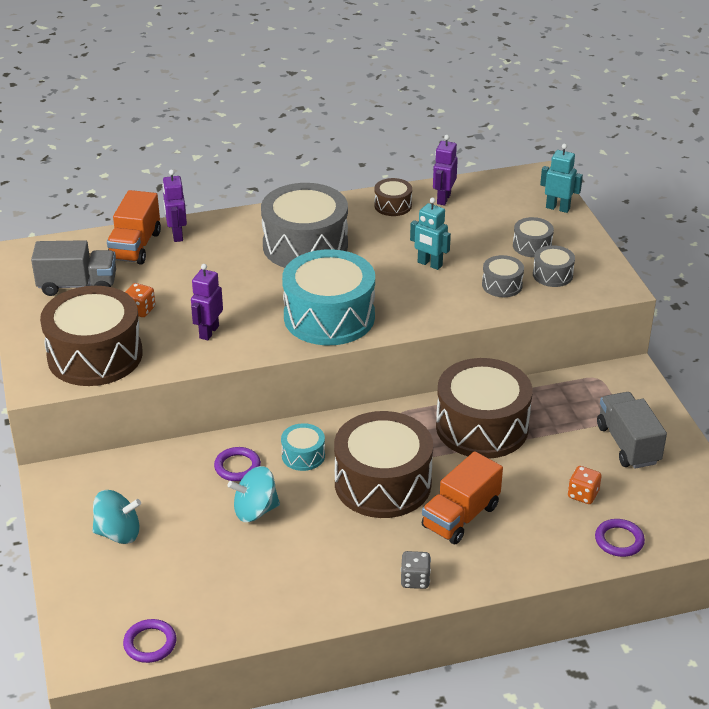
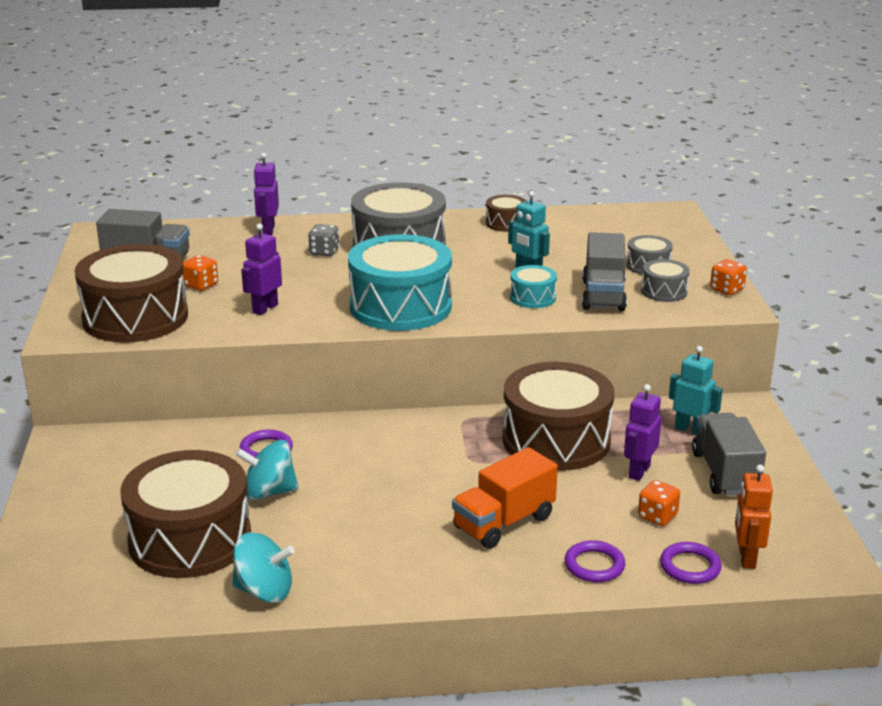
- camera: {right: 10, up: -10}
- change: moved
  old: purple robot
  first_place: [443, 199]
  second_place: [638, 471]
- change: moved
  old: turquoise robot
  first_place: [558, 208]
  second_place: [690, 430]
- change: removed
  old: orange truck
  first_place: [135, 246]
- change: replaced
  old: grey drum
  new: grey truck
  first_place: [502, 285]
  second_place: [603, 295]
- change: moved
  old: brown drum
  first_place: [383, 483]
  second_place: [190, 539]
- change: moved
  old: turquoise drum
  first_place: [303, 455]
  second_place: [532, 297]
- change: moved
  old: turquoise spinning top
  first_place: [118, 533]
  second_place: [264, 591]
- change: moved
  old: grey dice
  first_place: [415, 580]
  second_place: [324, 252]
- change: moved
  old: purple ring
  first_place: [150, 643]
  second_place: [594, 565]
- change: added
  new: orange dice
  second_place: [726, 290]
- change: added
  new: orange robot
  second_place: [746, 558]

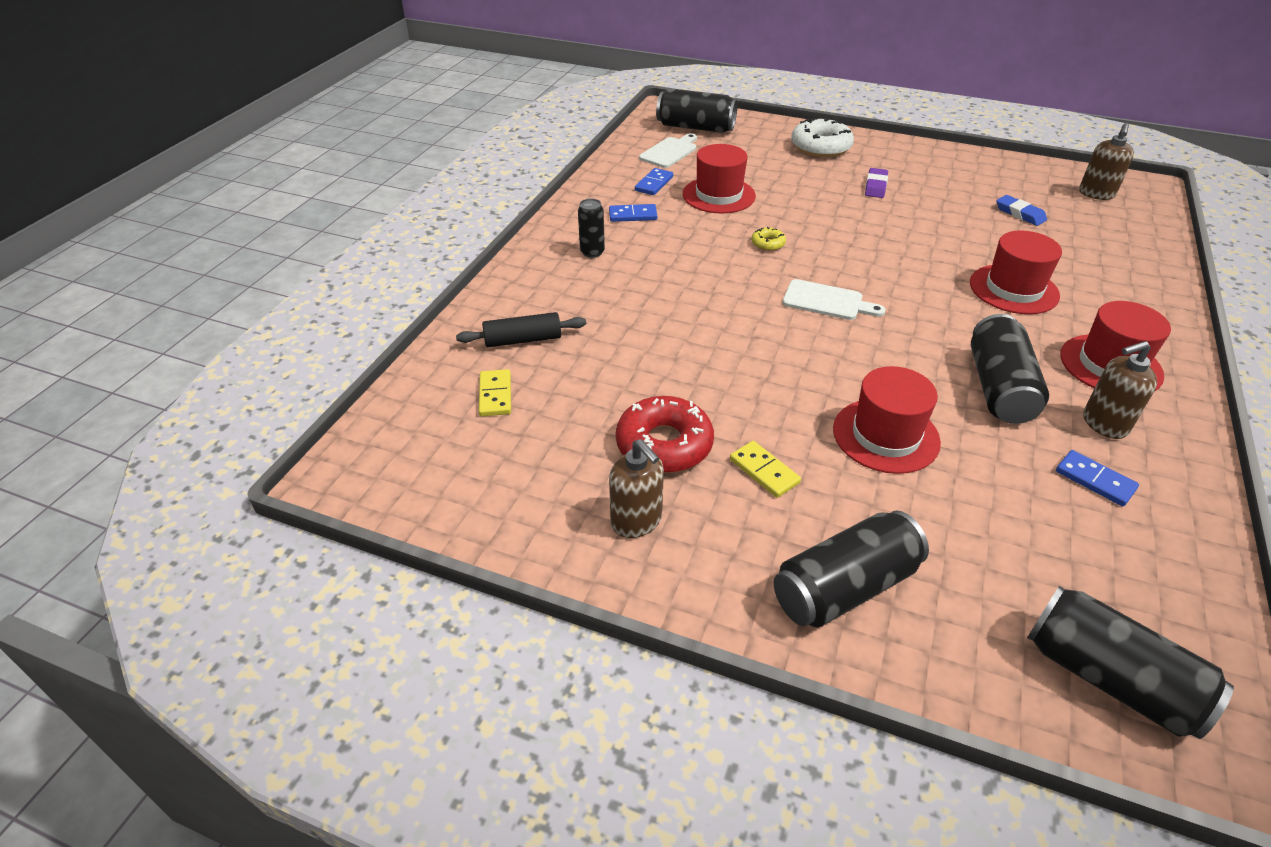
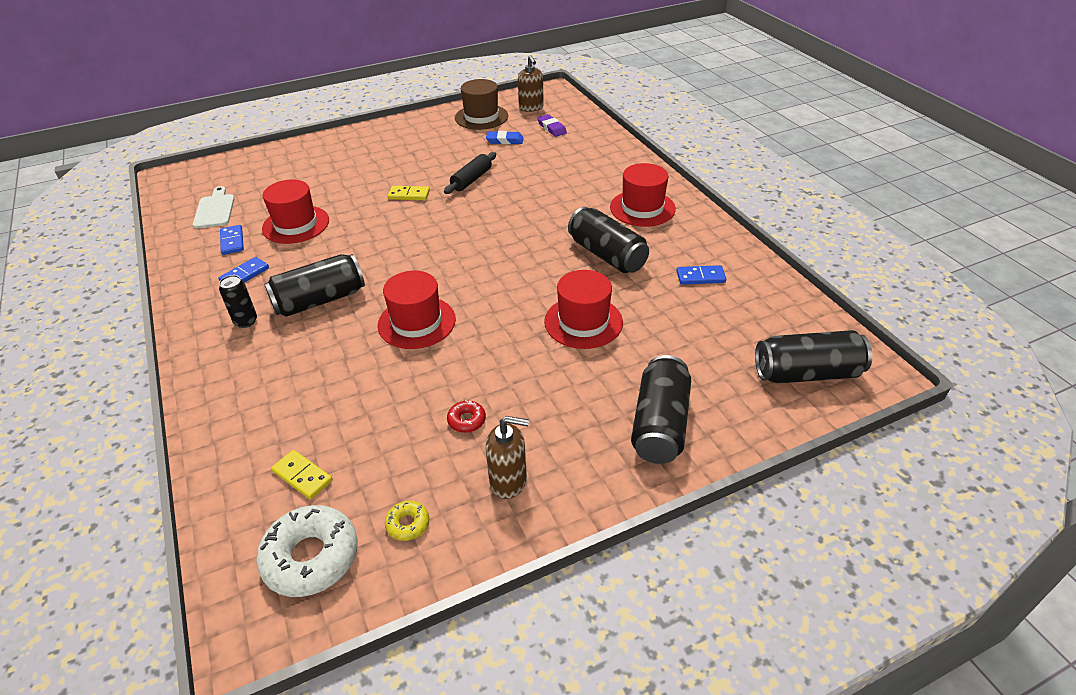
- camera: {right: -45, up: 0}
- change: moved
  old: black can
  first_place: [695, 127]
  second_place: [320, 300]
- change: moved
  old: white donut
  first_place: [820, 147]
  second_place: [311, 557]
- change: moved
  old: purple eraser
  first_place: [875, 186]
  second_place: [551, 128]
- change: moved
  old: yellow donut
  first_place: [768, 244]
  second_place: [408, 524]
- change: moved
  old: red hat
  first_place: [1013, 289]
  second_place: [416, 322]
- change: removed
  old: white cutting board
  first_place: [827, 301]
- change: moved
  old: black rolling pin
  first_place: [523, 340]
  second_place: [471, 180]
- change: removed
  old: brown soap dispenser
  first_place: [1104, 424]
- change: resized
  old: red donut
  first_place: [664, 444]
  second_place: [466, 420]
  factor: 0.47
- change: moved
  old: yellow domino
  first_place: [764, 471]
  second_place: [409, 195]
- change: added
  new: brown hat
  second_place: [481, 117]

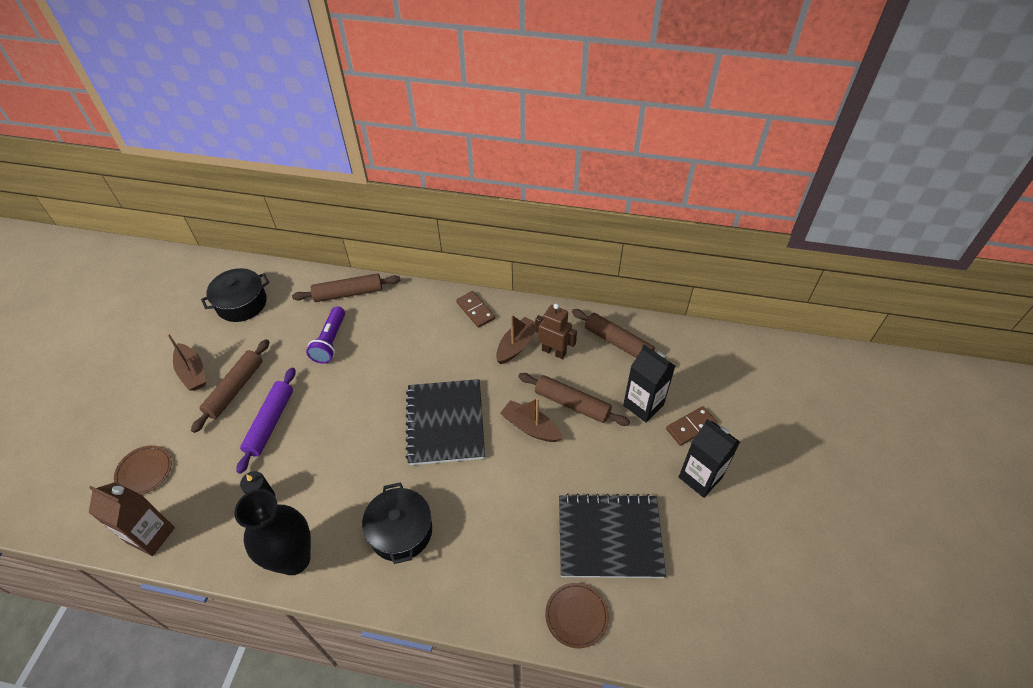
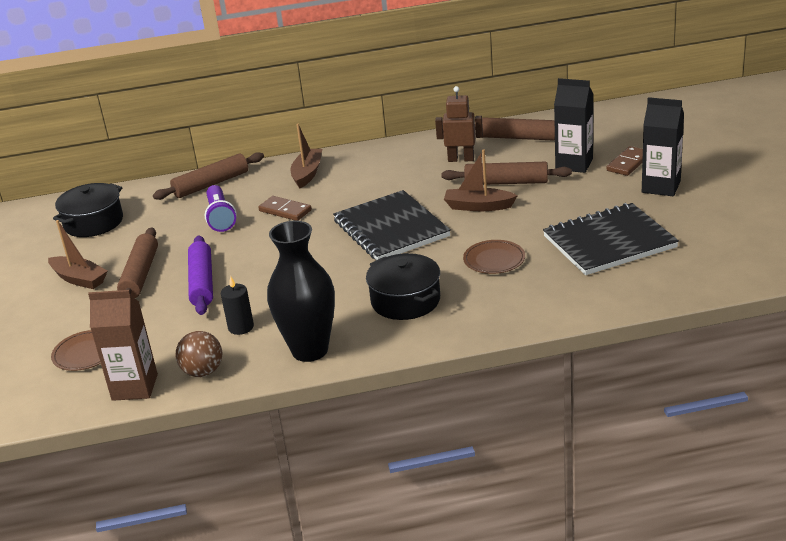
- camera: {right: -20, up: -20}
- change: moved
  old: brown domino
  first_place: [475, 310]
  second_place: [285, 211]
- change: moved
  old: brown boat
  first_place: [516, 345]
  second_place: [307, 174]
- change: moved
  old: brown plate
  first_place: [576, 616]
  second_place: [494, 260]
- change: added
  new: brown ball
  second_place: [203, 372]

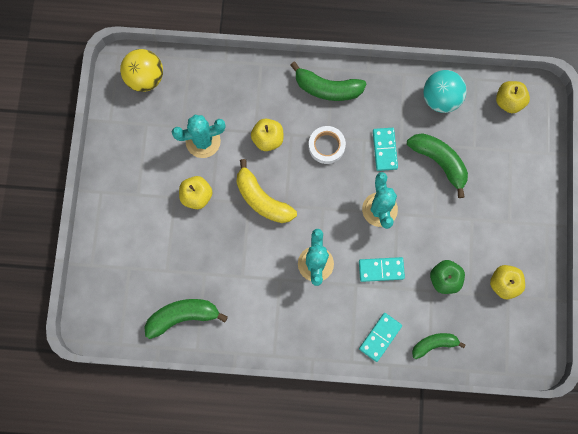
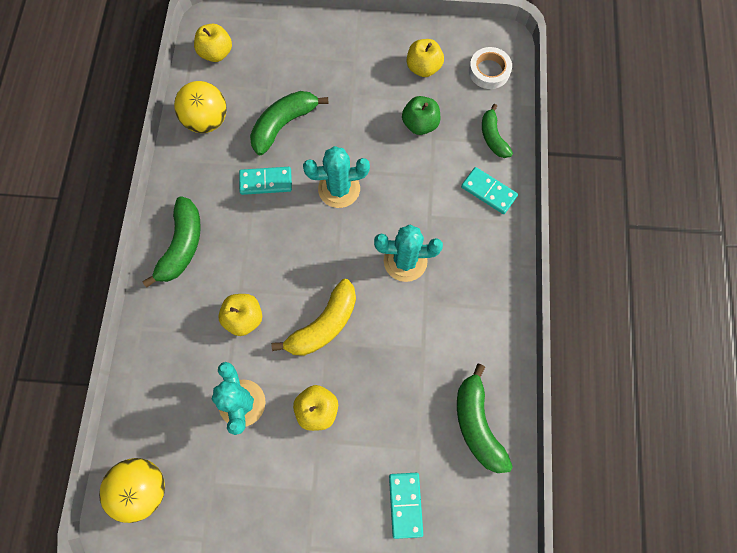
- camera: {right: -90, up: -5}
- change: recoloured
  old: turquoise ball
  new: yellow ball
  first_place: [441, 98]
  second_place: [207, 120]
- change: moved
  old: white tape
  first_place: [326, 146]
  second_place: [489, 71]
- change: moved
  old: turquoise domino
  first_place: [381, 269]
  second_place: [405, 504]

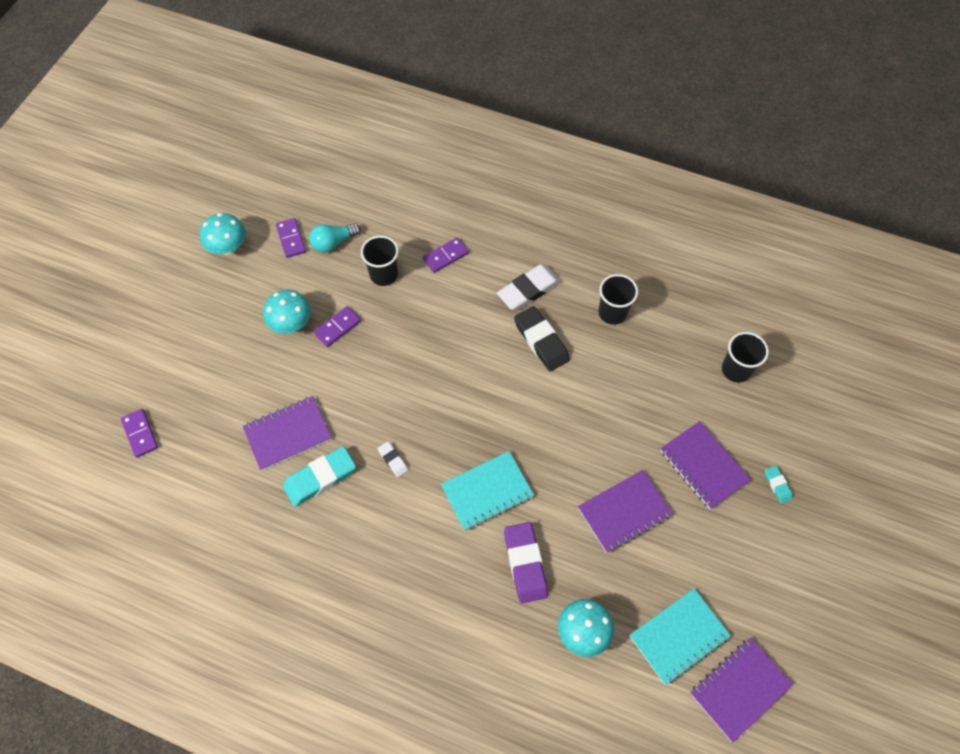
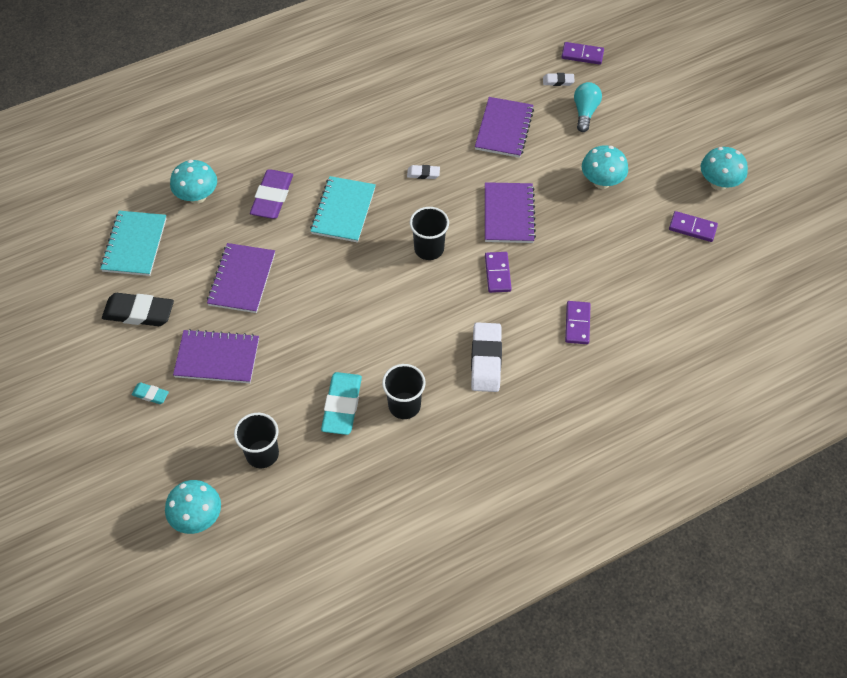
- camera: {right: 130, up: -5}
- change: moved
  old: turquoise light bulb
  first_place: [333, 243]
  second_place: [585, 112]
- change: moved
  old: black cup
  first_place: [383, 275]
  second_place: [429, 249]
- change: moved
  old: purple domino
  first_place: [337, 327]
  second_place: [497, 273]
- change: moved
  old: black eraser
  first_place: [541, 341]
  second_place: [139, 313]
- change: moved
  old: turquoise eraser
  first_place: [320, 478]
  second_place: [342, 406]
- change: turned
  old: purple eraser
  first_place: [525, 563]
  second_place: [272, 197]
  degrees: 75
- change: moved
  old: purple notebook
  first_place: [739, 689]
  second_place: [509, 214]
- change: added
  new: white eraser
  second_place: [558, 81]
- change: added
  new: turquoise mushroom
  second_place: [197, 517]

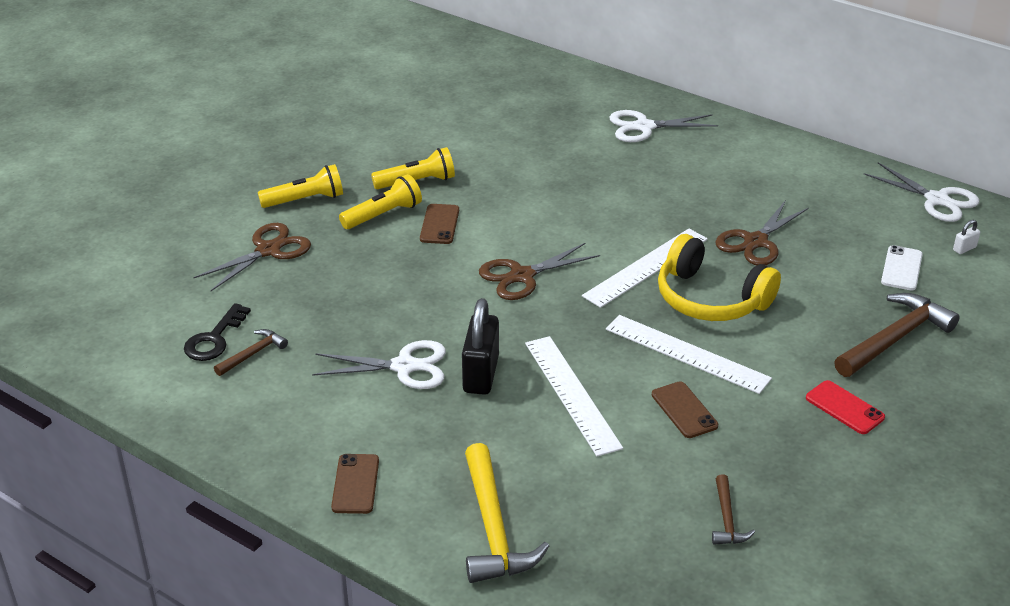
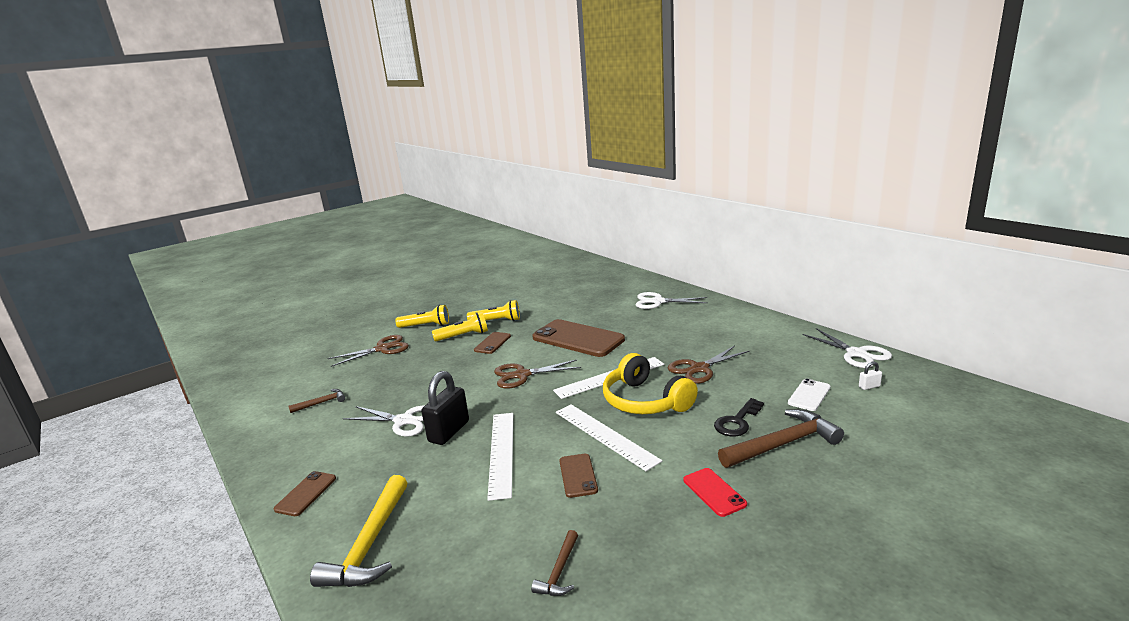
- camera: {right: 20, up: -15}
- change: moved
  old: black key
  first_place: [214, 339]
  second_place: [737, 422]
- change: added
  new: brown phone
  second_place: [578, 339]

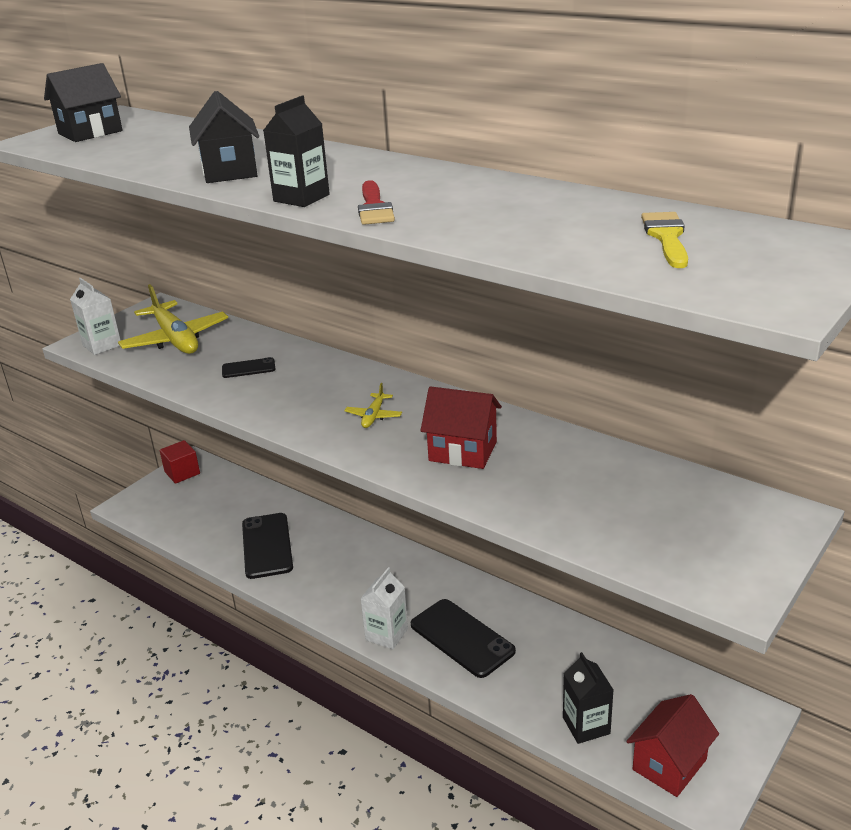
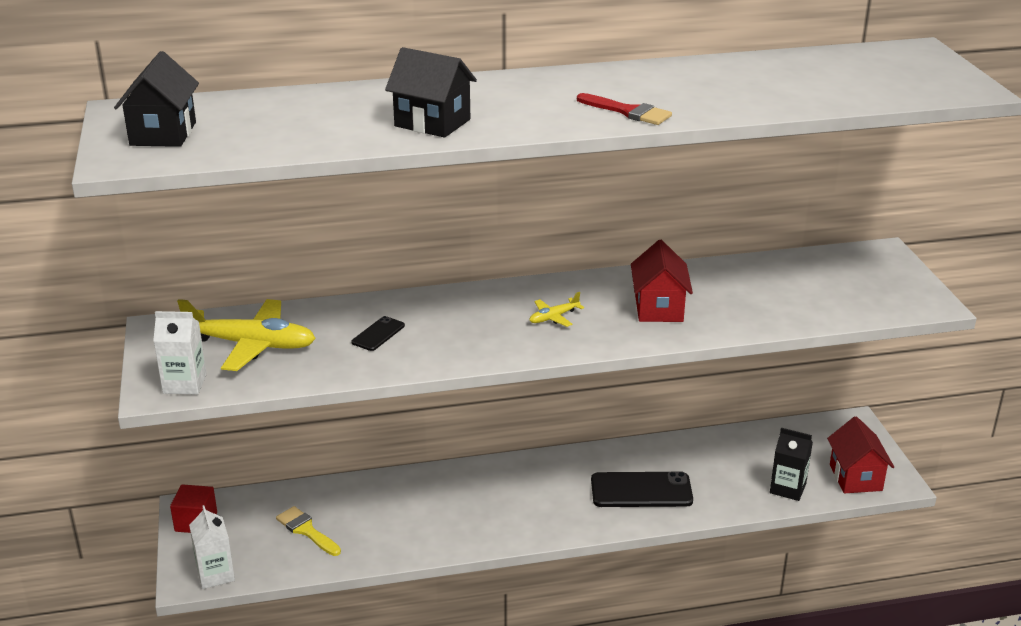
- camera: {right: -50, up: 0}
- change: removed
  old: black carton
  first_place: [301, 198]
- change: moved
  old: yellow brush
  first_place: [666, 237]
  second_place: [306, 530]
- change: turned
  old: yellow plane
  first_place: [373, 416]
  second_place: [553, 317]
  degrees: 90
- change: turned
  old: red house
  first_place: [463, 451]
  second_place: [658, 308]
  degrees: -60
- change: removed
  old: black phone
  first_place: [267, 546]
- change: moved
  old: white carton
  first_place: [386, 634]
  second_place: [215, 574]

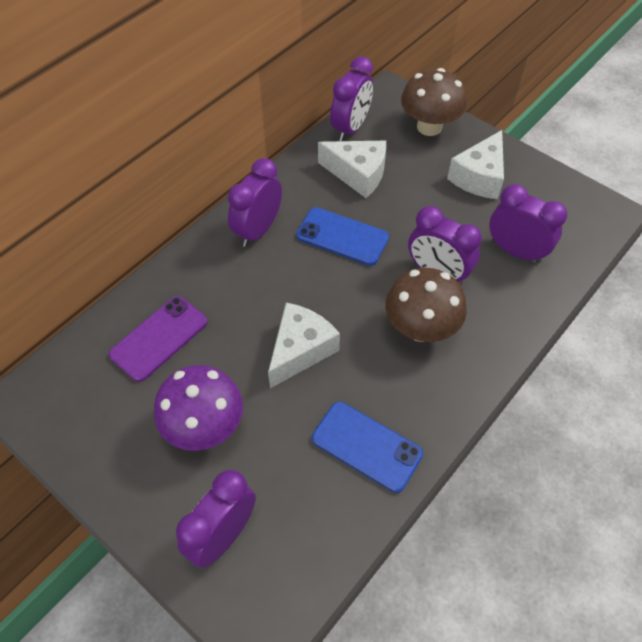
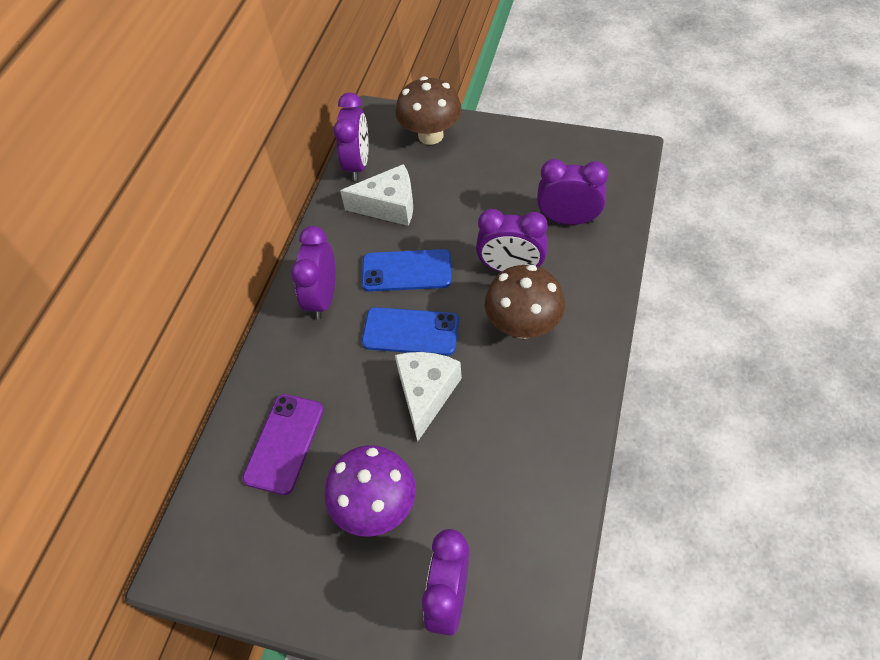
- camera: {right: -20, up: 0}
- change: removed
  old: white cheese
  first_place: [479, 177]
- change: moved
  old: blue phone
  first_place: [366, 446]
  second_place: [410, 332]

